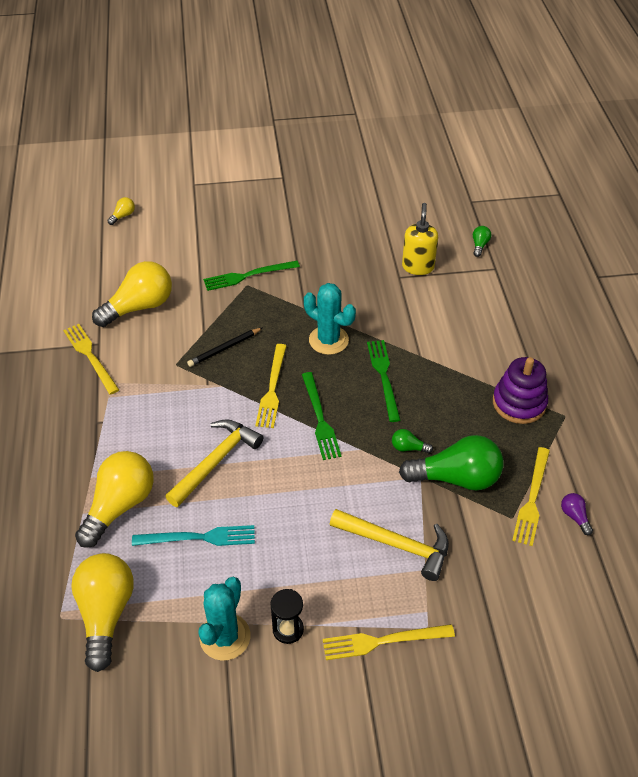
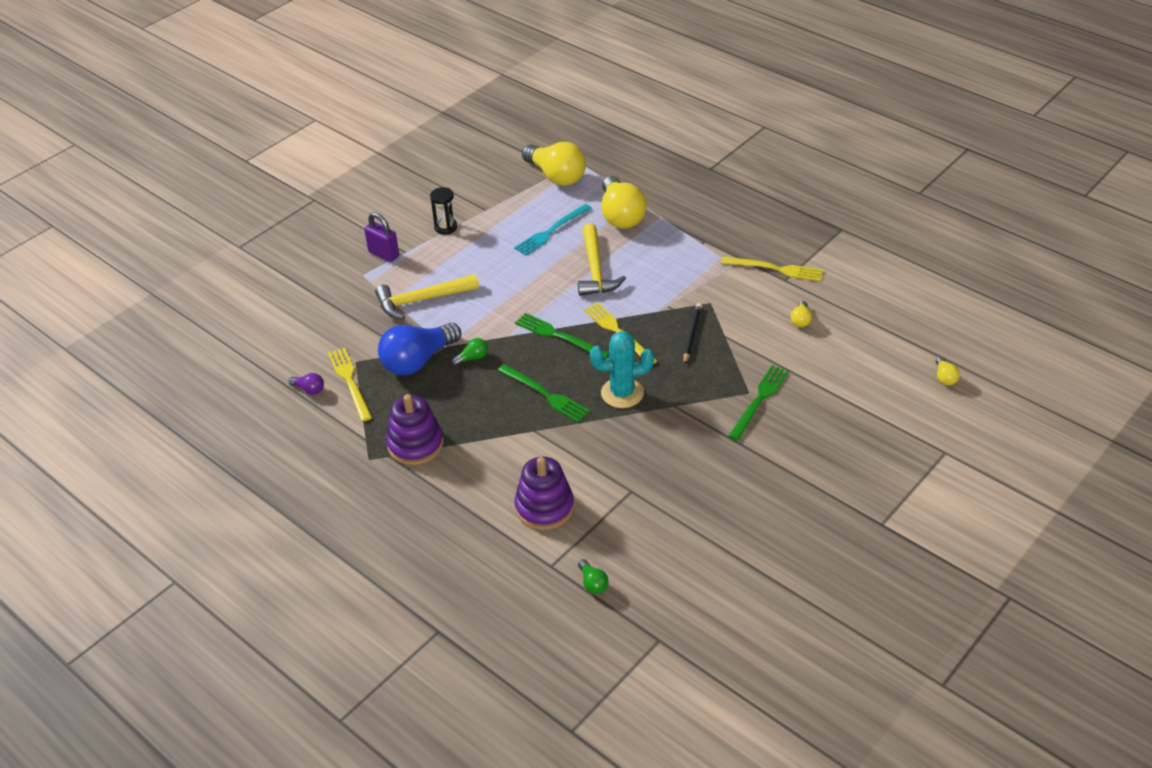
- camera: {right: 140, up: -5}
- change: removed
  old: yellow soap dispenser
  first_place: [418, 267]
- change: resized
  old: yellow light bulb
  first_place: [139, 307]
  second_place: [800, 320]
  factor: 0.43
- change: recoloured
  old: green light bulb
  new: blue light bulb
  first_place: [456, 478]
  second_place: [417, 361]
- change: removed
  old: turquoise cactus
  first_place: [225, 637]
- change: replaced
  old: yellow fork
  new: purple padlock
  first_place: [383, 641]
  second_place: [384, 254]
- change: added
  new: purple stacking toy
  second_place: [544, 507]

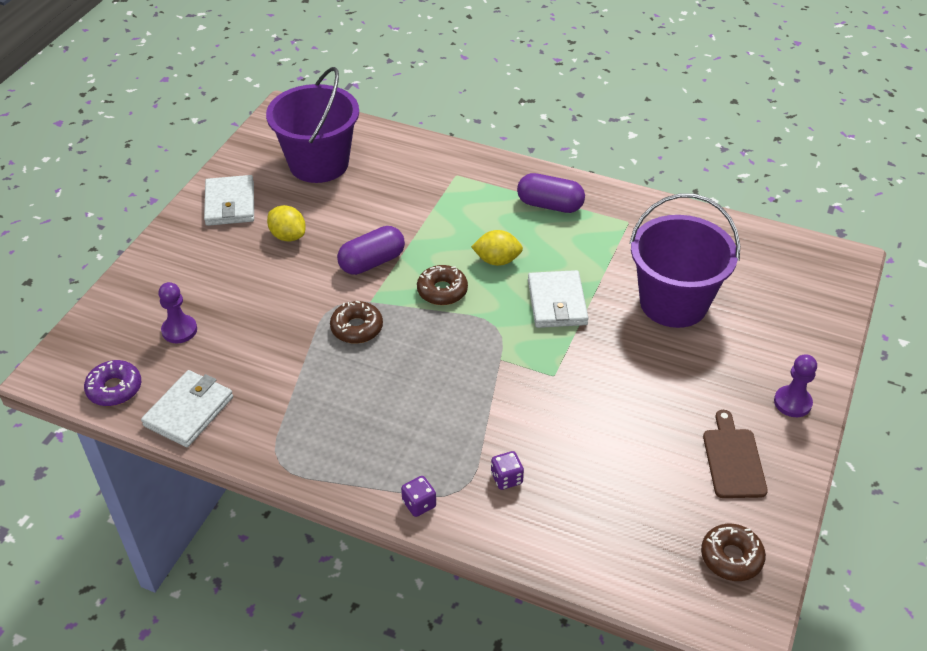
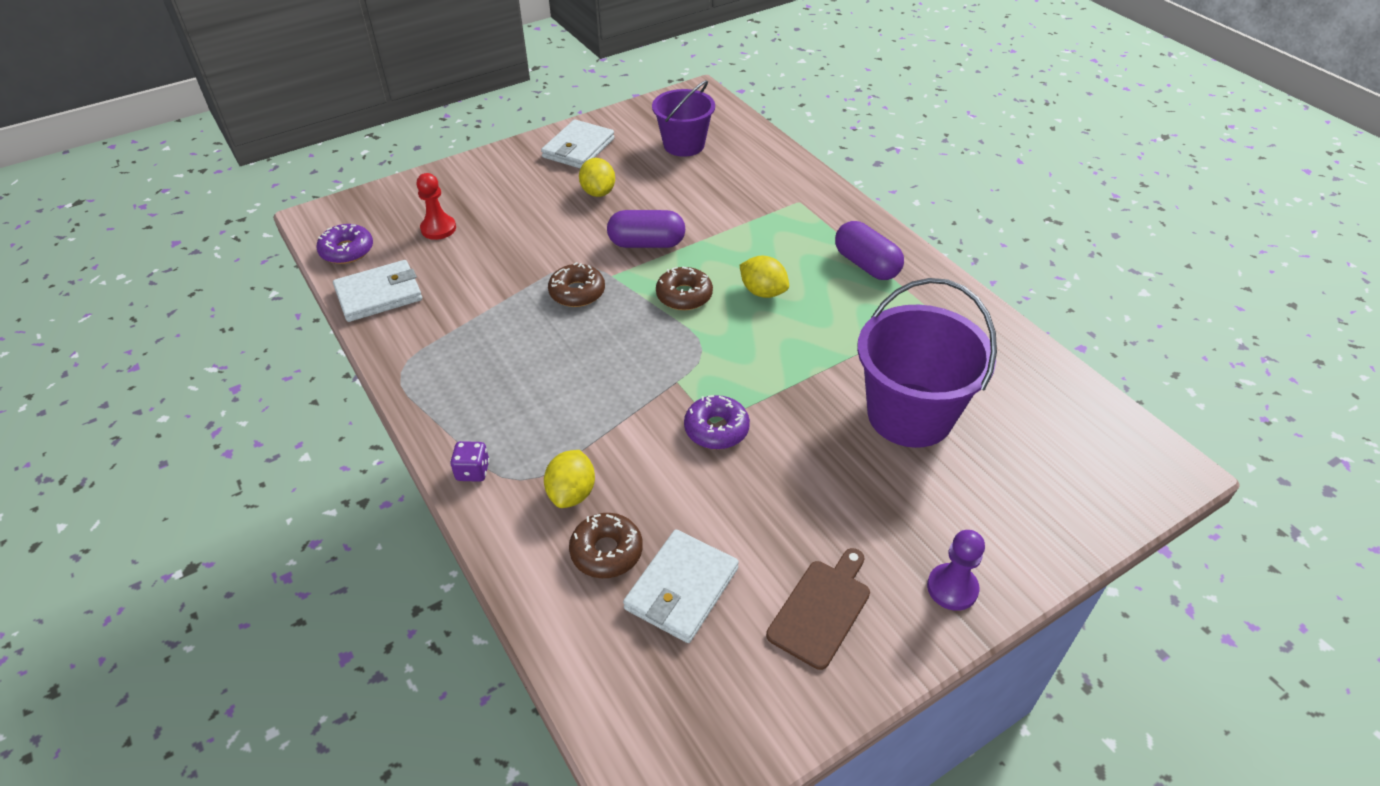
- camera: {right: 35, up: 0}
- change: resized
  old: purple bucket
  first_place: [319, 164]
  second_place: [684, 145]
  factor: 0.66
- change: moved
  old: white wallet
  first_place: [557, 302]
  second_place: [681, 589]
- change: recoloured
  old: purple pawn
  new: red pawn
  first_place: [179, 330]
  second_place: [438, 228]
- change: replaced
  old: purple dice
  new: yellow lemon
  first_place: [506, 478]
  second_place: [572, 493]
- change: moved
  old: brown donut
  first_place: [731, 557]
  second_place: [606, 551]
- change: added
  new: purple donut
  second_place: [716, 429]

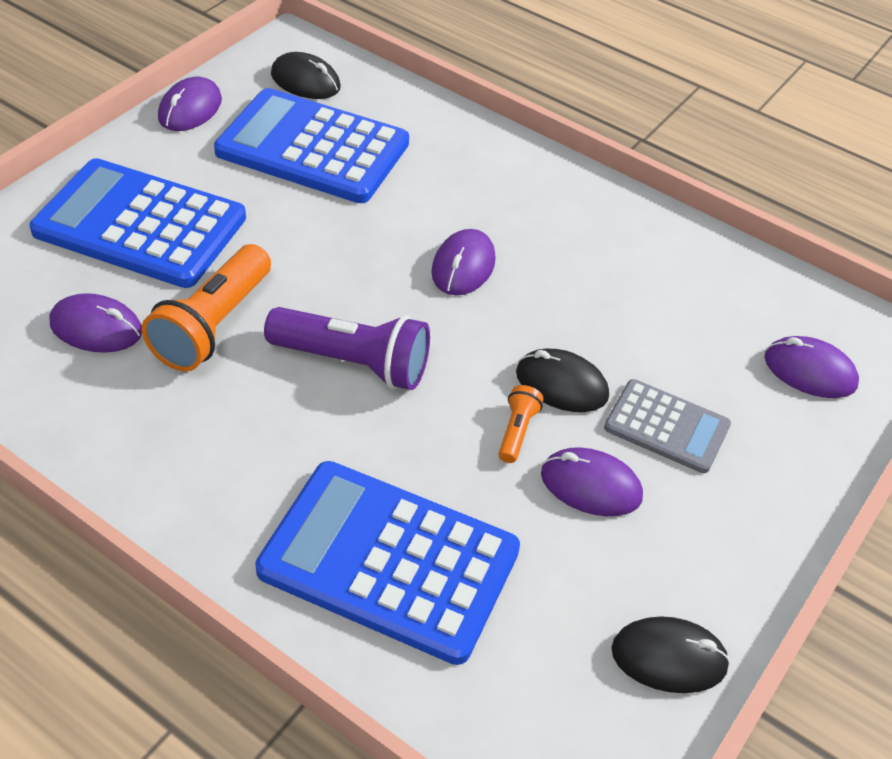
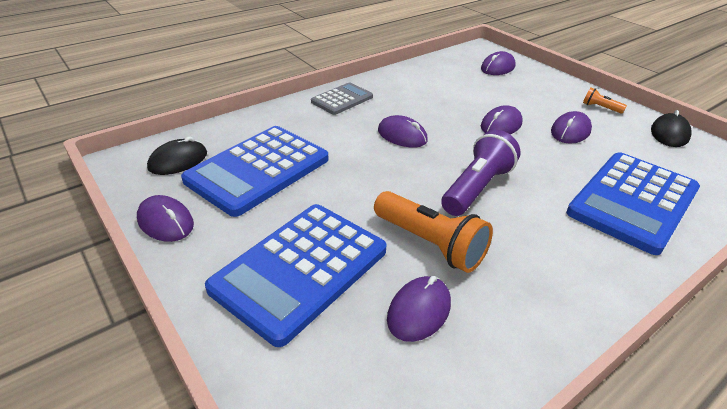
- camera: {right: -70, up: -10}
- change: recoloured
  old: black mouse
  new: purple mouse
  first_place: [561, 384]
  second_place: [501, 125]
- change: moved
  old: grey calculator
  first_place: [666, 427]
  second_place: [342, 99]
- change: moved
  old: orange flashlight
  first_place: [517, 431]
  second_place: [600, 108]

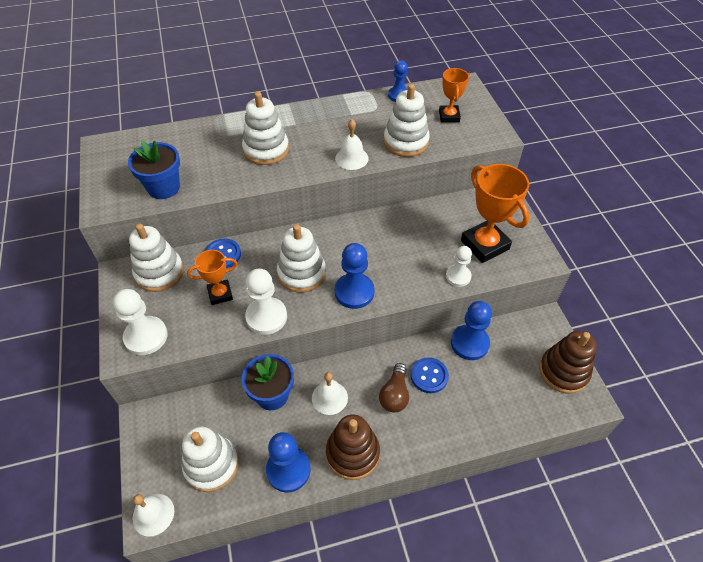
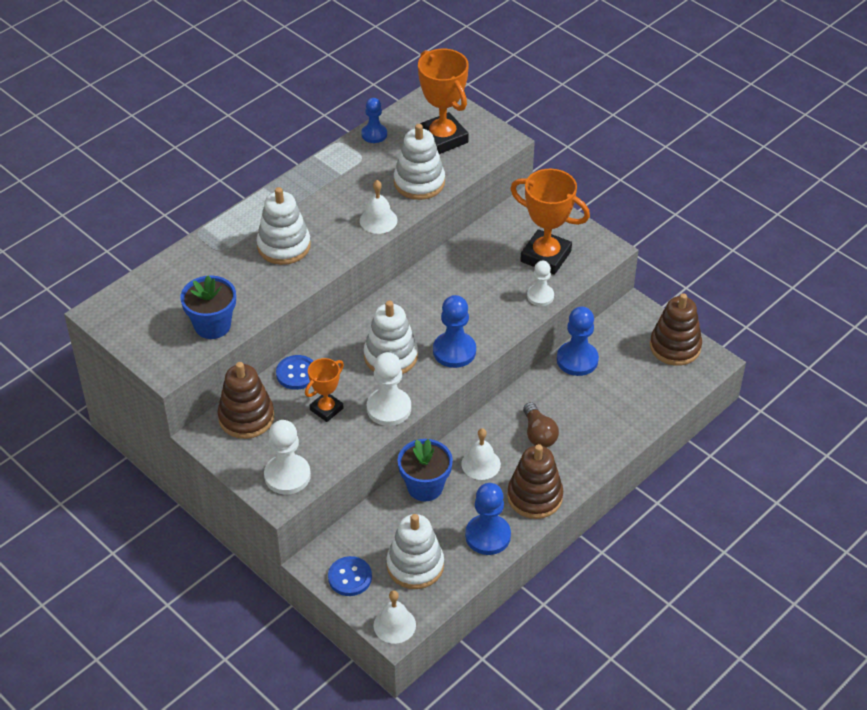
- camera: {right: -30, up: -5}
- change: resized
  old: orange trophy
  first_place: [449, 116]
  second_place: [442, 138]
  factor: 1.73
- change: recoloured
  old: white stacking toy
  new: brown stacking toy
  first_place: [159, 272]
  second_place: [246, 417]
- change: moved
  old: blue button
  first_place: [429, 376]
  second_place: [350, 577]

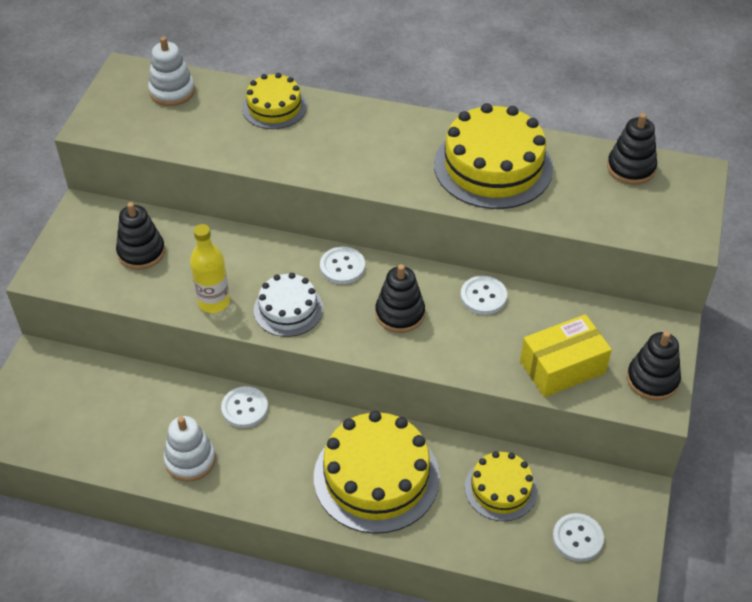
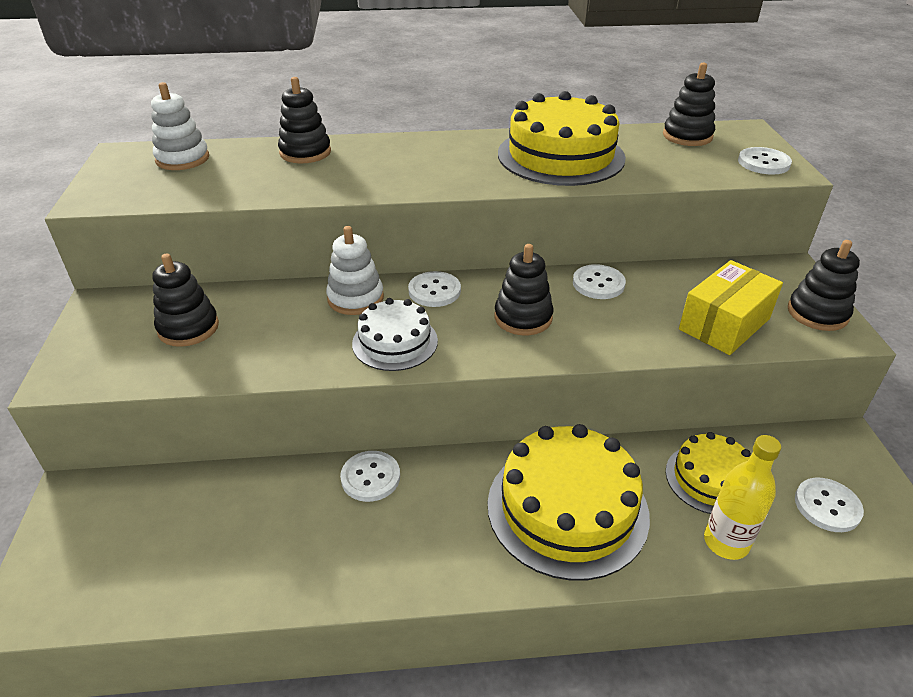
- camera: {right: -20, up: -10}
- change: replaced
  old: yellow cake
  new: black stacking toy
  first_place: [274, 107]
  second_place: [305, 152]
- change: moved
  old: yellow bottle
  first_place: [213, 302]
  second_place: [726, 542]
- change: moved
  old: white stacking toy
  first_place: [190, 460]
  second_place: [355, 298]
- change: added
  new: white button
  second_place: [763, 163]

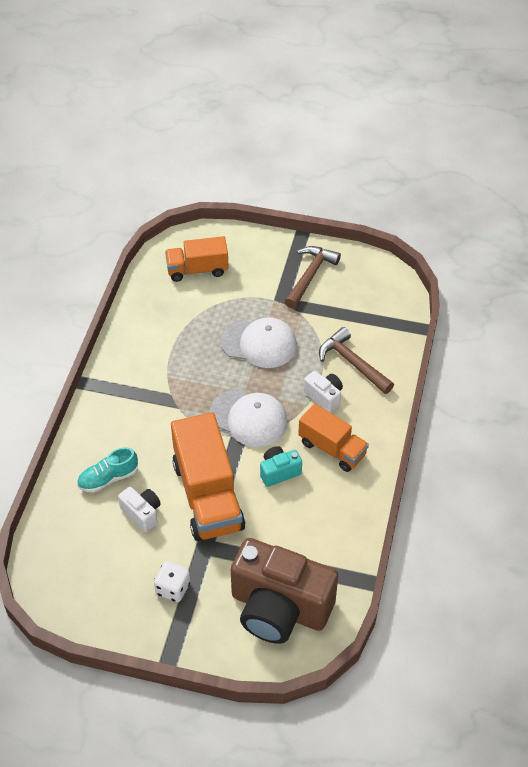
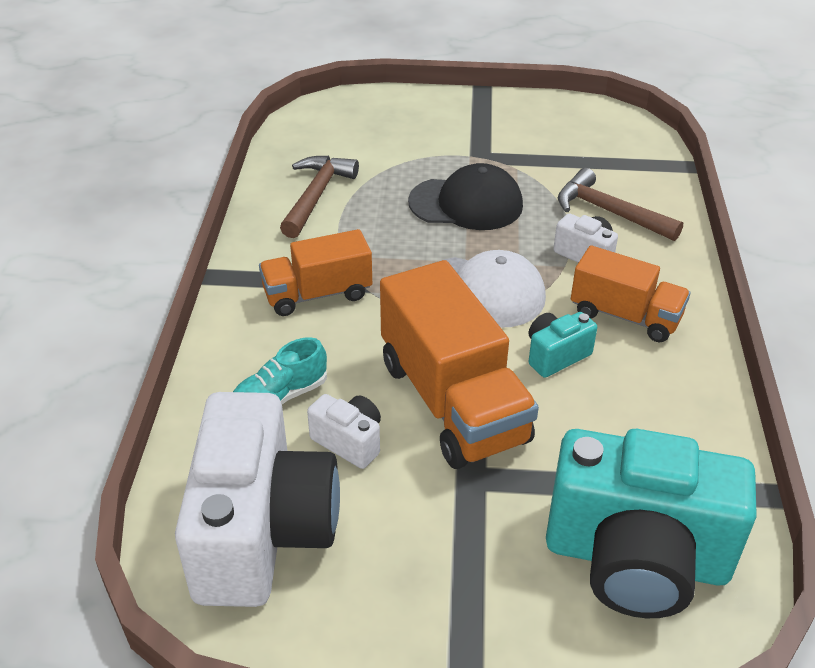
- camera: {right: -10, up: -10}
- change: moved
  old: orange truck
  first_place: [197, 270]
  second_place: [317, 294]
- change: moved
  old: brown hammer
  first_place: [310, 276]
  second_place: [316, 195]
- change: recoloured
  old: white cap
  new: black cap
  first_place: [259, 343]
  second_place: [466, 204]
- change: recoloured
  old: brown camera
  new: turquoise camera
  first_place: [279, 608]
  second_place: [636, 558]
- change: removed
  old: white dice
  first_place: [173, 588]
- change: added
  new: white camera
  second_place: [262, 532]

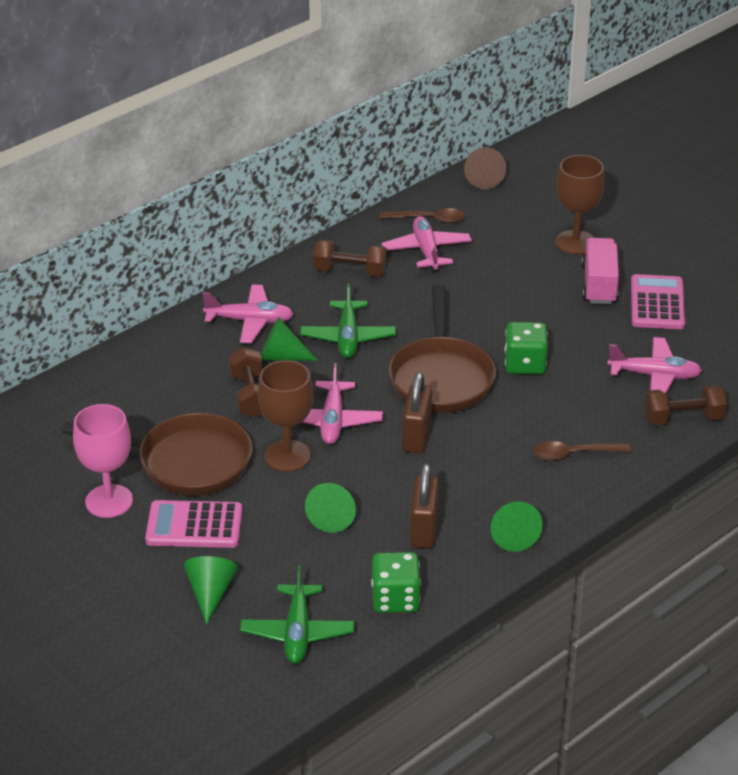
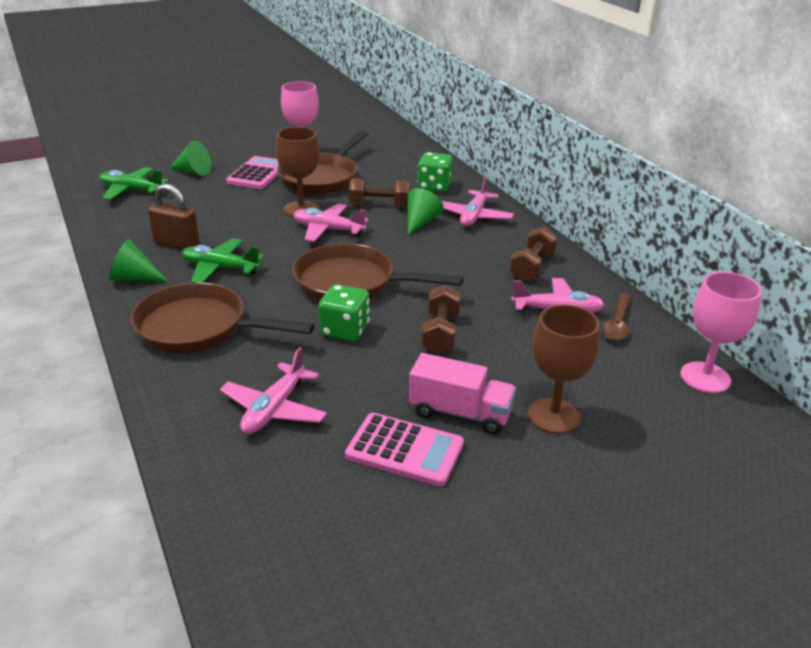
- camera: {right: 105, up: -5}
- change: replaced
  old: brown cone
  new: pink goblet
  first_place: [484, 178]
  second_place: [705, 377]
- change: moved
  old: green plane
  first_place: [348, 337]
  second_place: [220, 268]
- change: removed
  old: brown padlock
  first_place: [416, 437]
- change: moved
  old: brown dumbbell
  first_place: [683, 418]
  second_place: [440, 333]
- change: replaced
  old: brown spoon
  new: brown pan
  first_place: [574, 454]
  second_place: [199, 328]
- change: removed
  old: green cone
  first_place: [334, 516]
- change: moved
  old: green dice
  first_place: [395, 599]
  second_place: [434, 186]

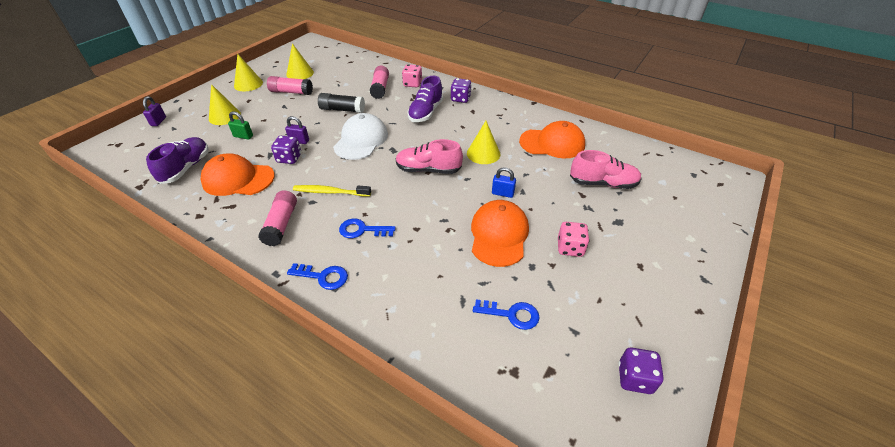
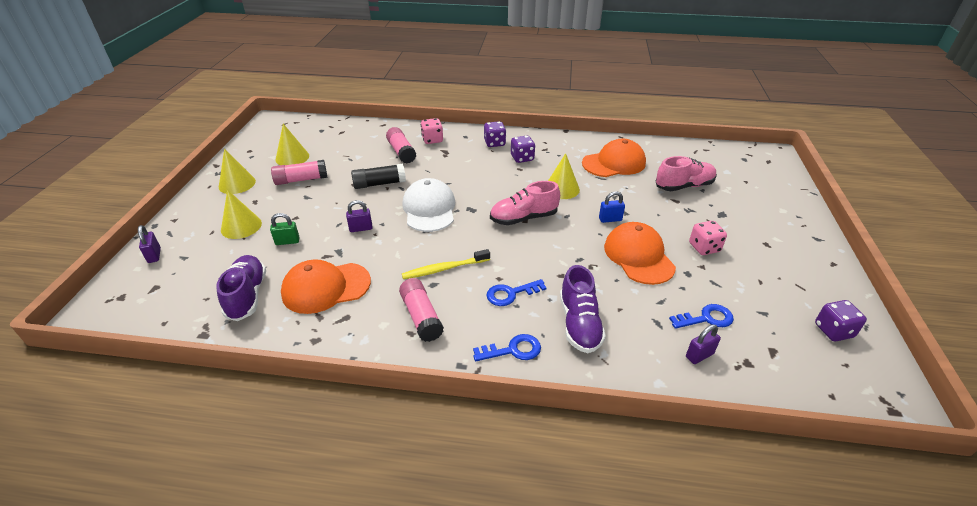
- camera: {right: -25, up: -5}
- change: moved
  old: purple shoe
  first_place: [425, 112]
  second_place: [579, 324]
- change: moved
  old: purple dice
  first_place: [289, 158]
  second_place: [522, 158]
- change: added
  new: purple padlock
  second_place: [699, 355]

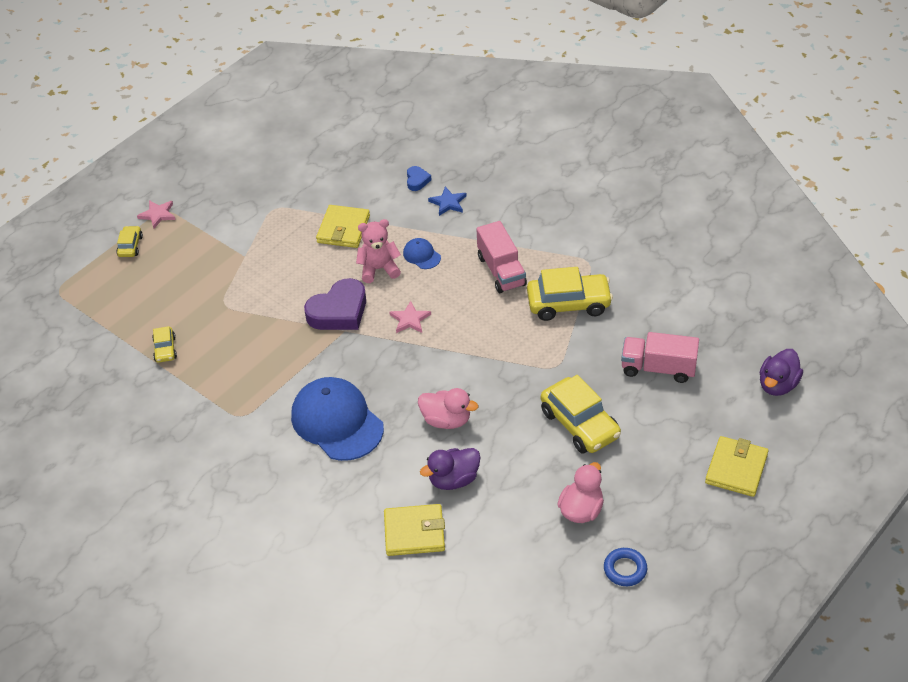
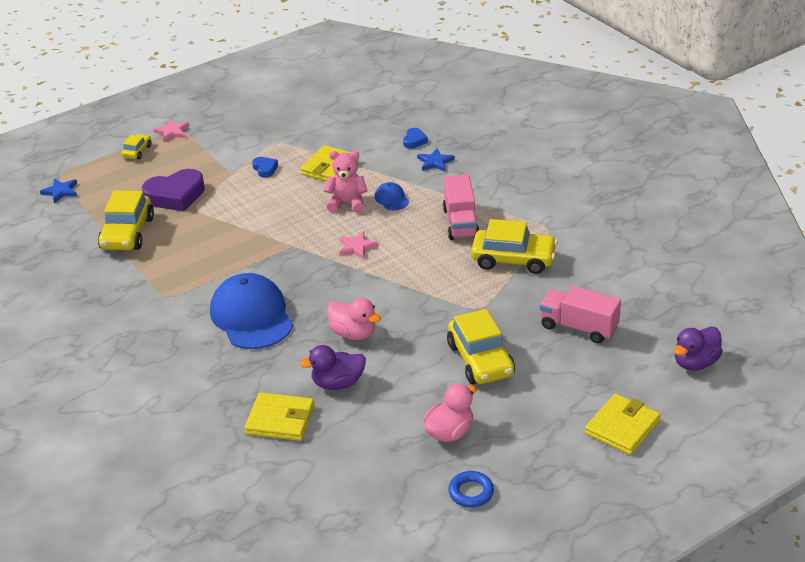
- camera: {right: 15, up: -10}
- change: moved
  old: purple heart
  first_place: [339, 311]
  second_place: [175, 196]
- change: resized
  old: yellow car
  first_place: [165, 349]
  second_place: [127, 233]
  factor: 1.98
- change: added
  new: blue heart
  second_place: [265, 169]
- change: added
  new: blue star
  second_place: [60, 191]

